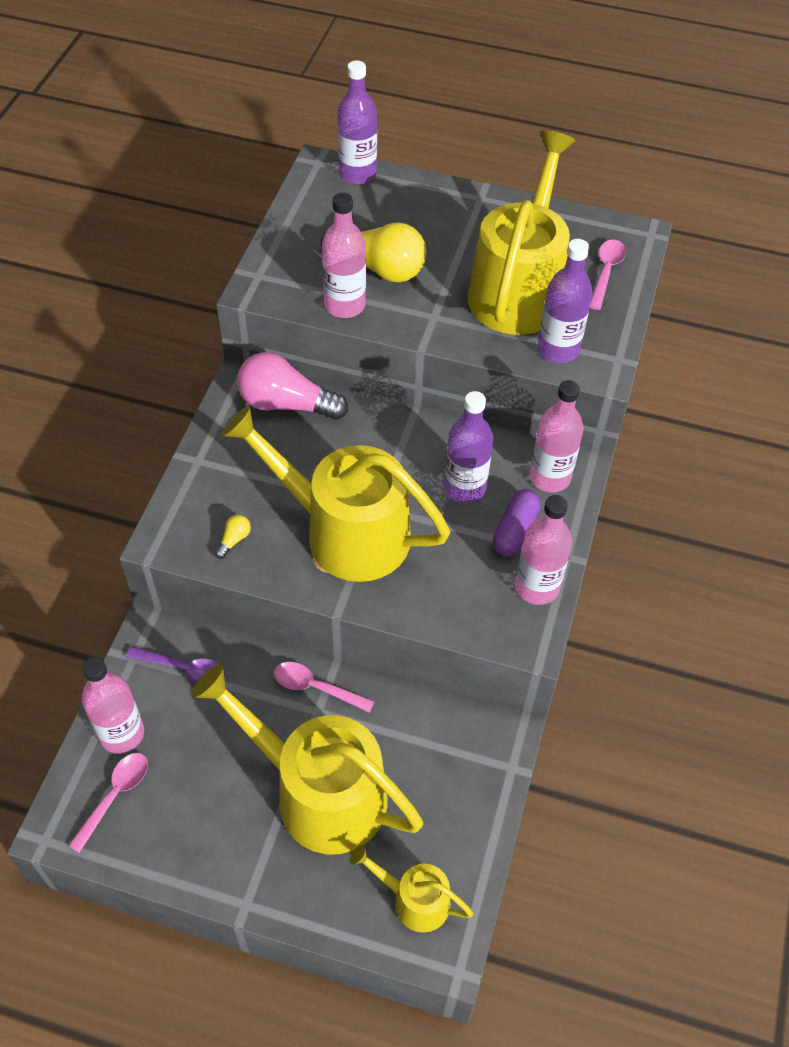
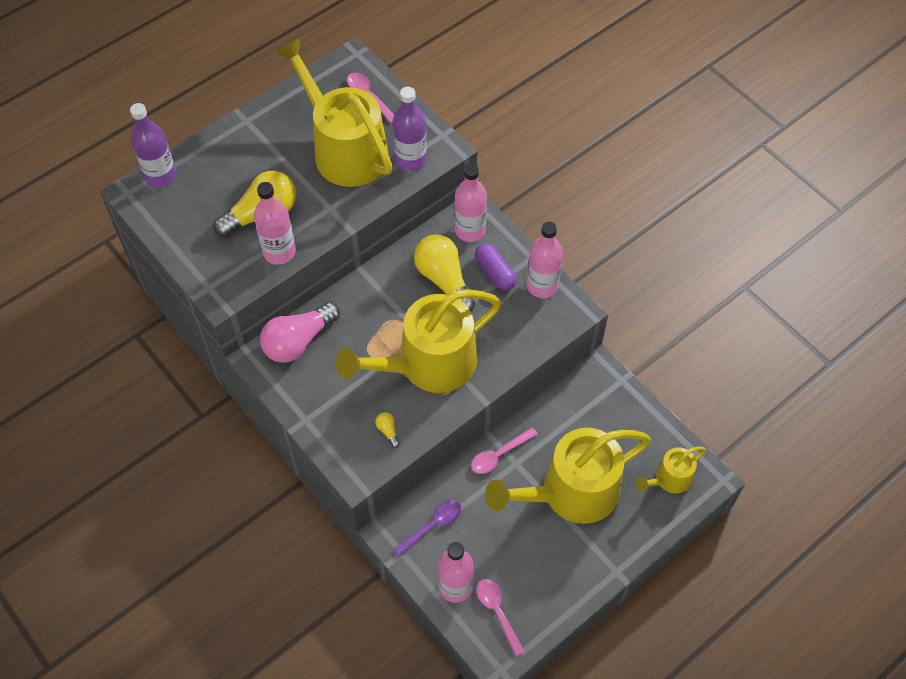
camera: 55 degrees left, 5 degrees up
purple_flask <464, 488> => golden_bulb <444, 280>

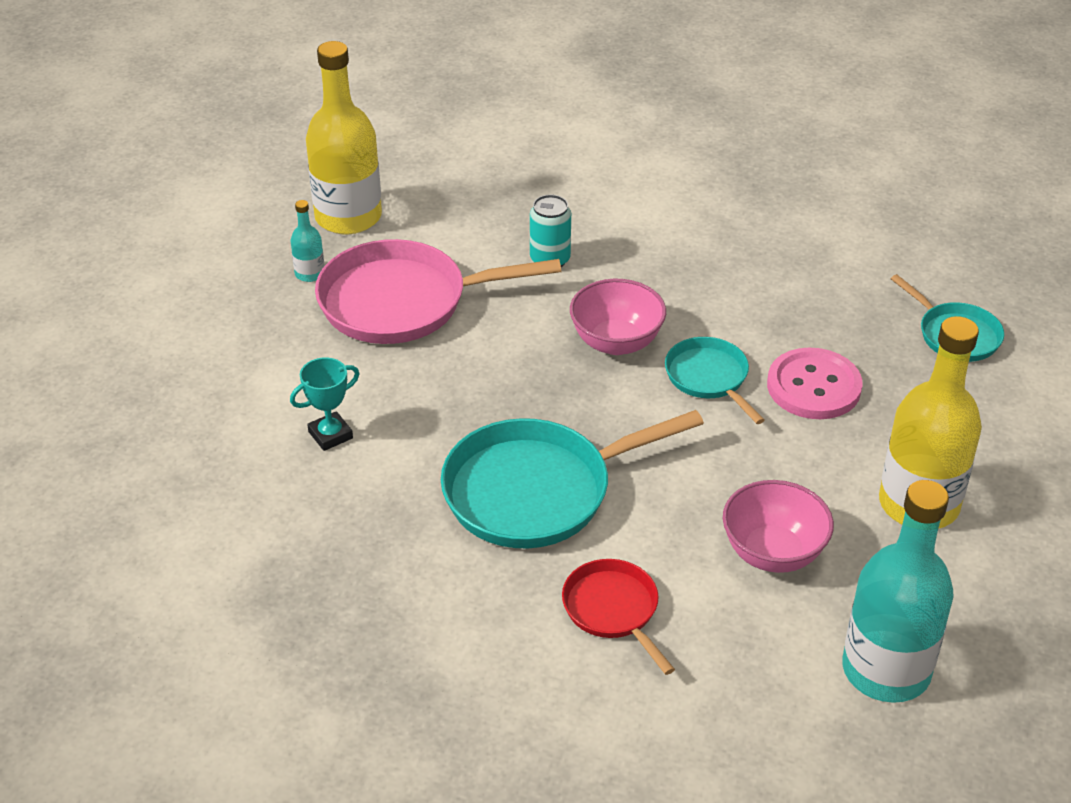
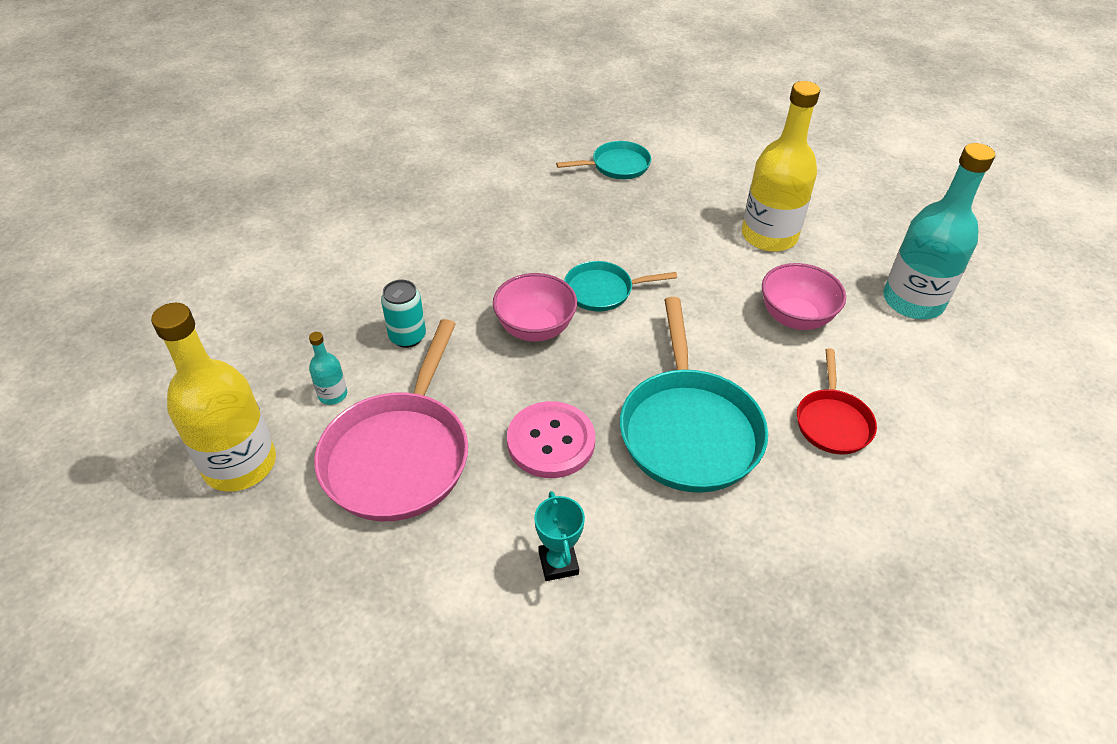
camera: 70 degrees left, 5 degrees up
teal_flask <310, 273> => teal_flask <332, 394>, move
crimson_frying_pan <613, 610> => crimson_frying_pan <832, 421>, 75 degrees counterclockwise
pink_sewing_button <813, 386> => pink_sewing_button <551, 441>, move

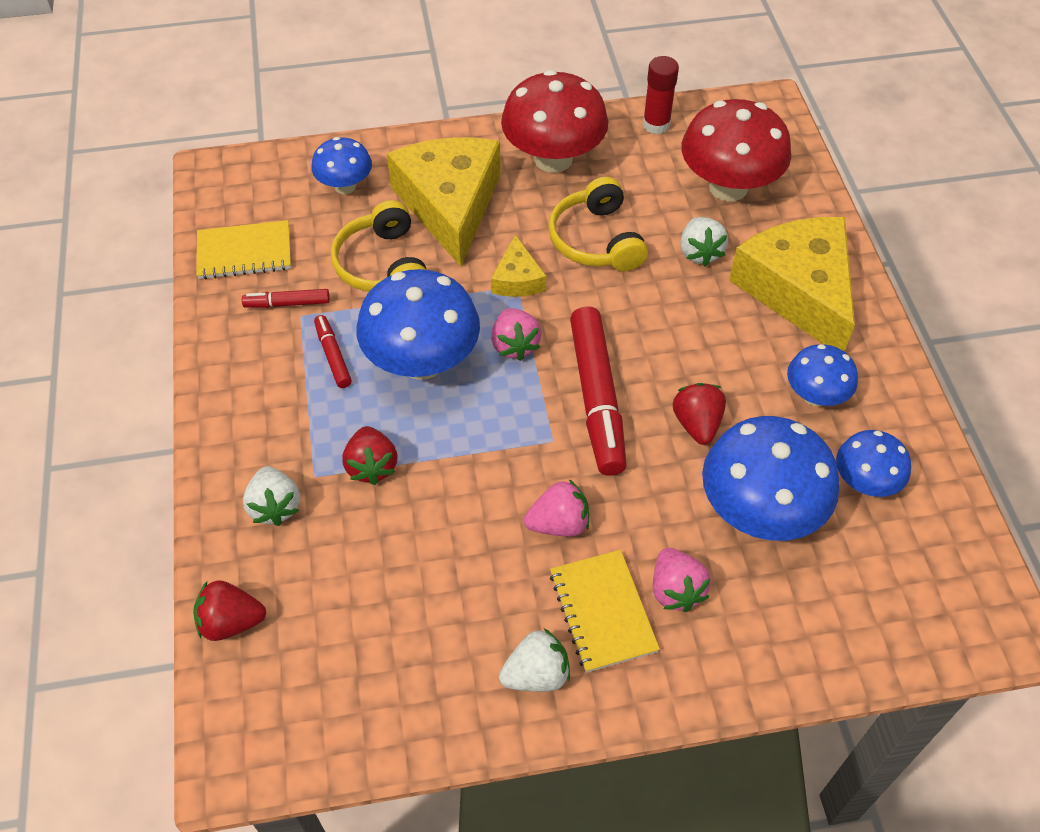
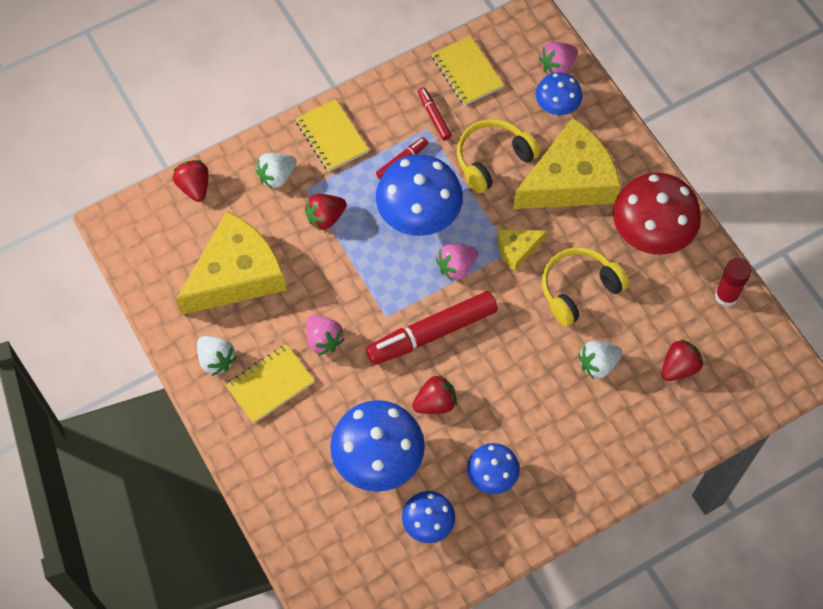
camera: 70 degrees right, 10 degrees up
pink_strawberry <675, 590> => pink_strawberry <557, 66>, move
crimson_toadstool <728, 187> => crimson_strawberry <679, 367>
golden_cheese <798, 290> => golden_cheese <236, 275>, move
nothing => golden_notepad <332, 137>

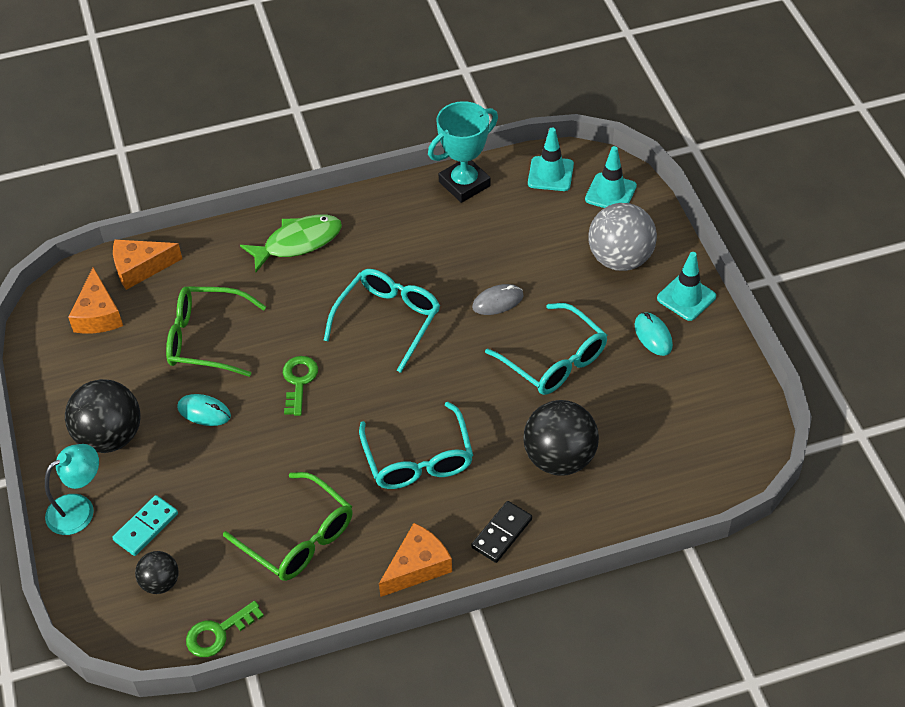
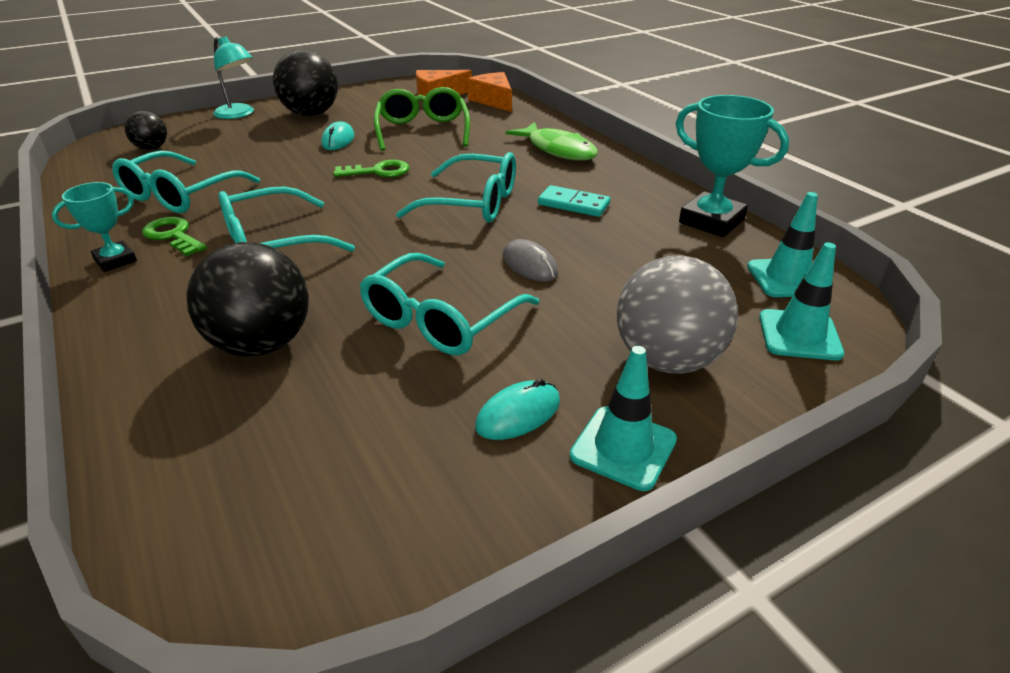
camera: 75 degrees right, 15 degrees down
teal_domino_tile <146, 527> => teal_domino_tile <573, 204>, move
emerald_door_key <218, 633> => emerald_door_key <173, 235>, move
emerald_spectacles <299, 538> => teal_spectacles <180, 195>
orange_cheese <417, 567> => teal_prize_cup <115, 260>
jet-black_domino_tile <501, 533> => nothing

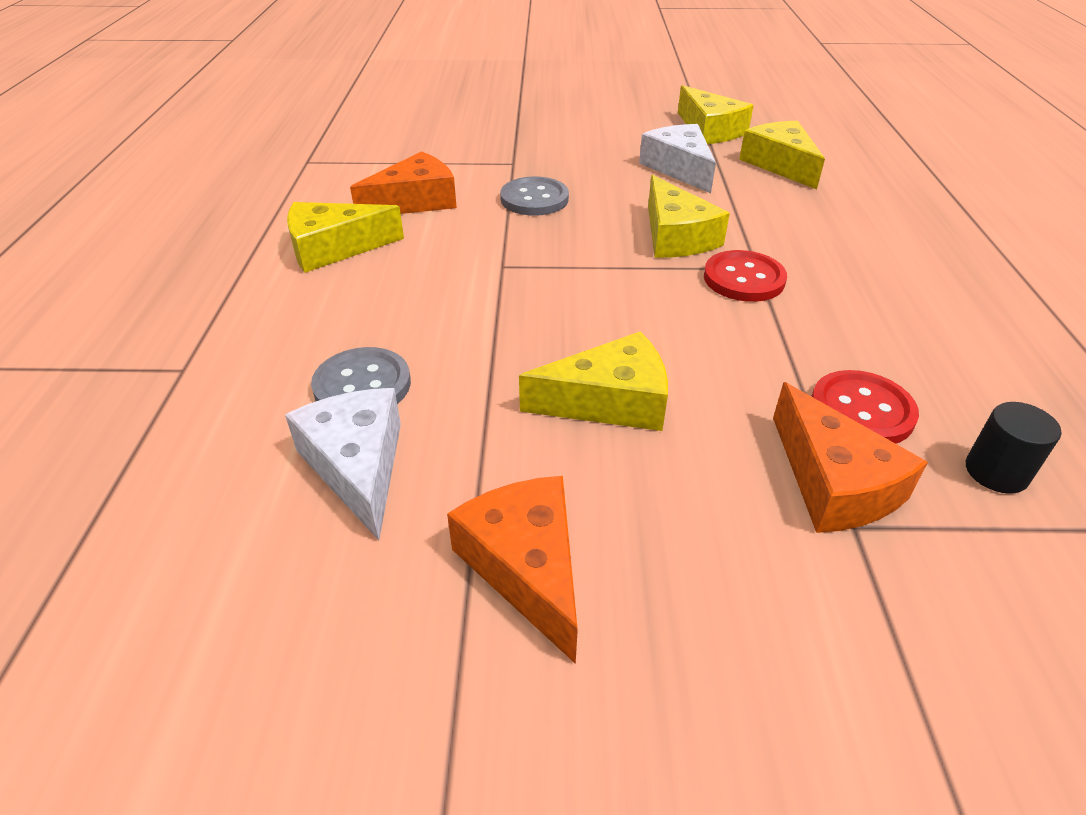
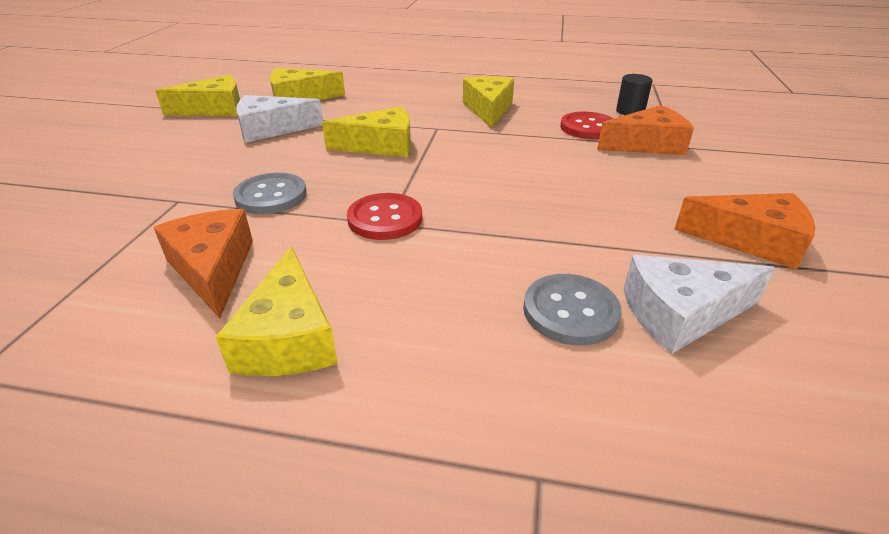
camera: 80 degrees left, 5 degrees down
orange_cheese <526, 567> => orange_cheese <751, 240>, 150 degrees counterclockwise
golden_cheese <609, 401> => golden_cheese <488, 109>, move
crimson_sewing_button <744, 279> => crimson_sewing_button <385, 219>, move

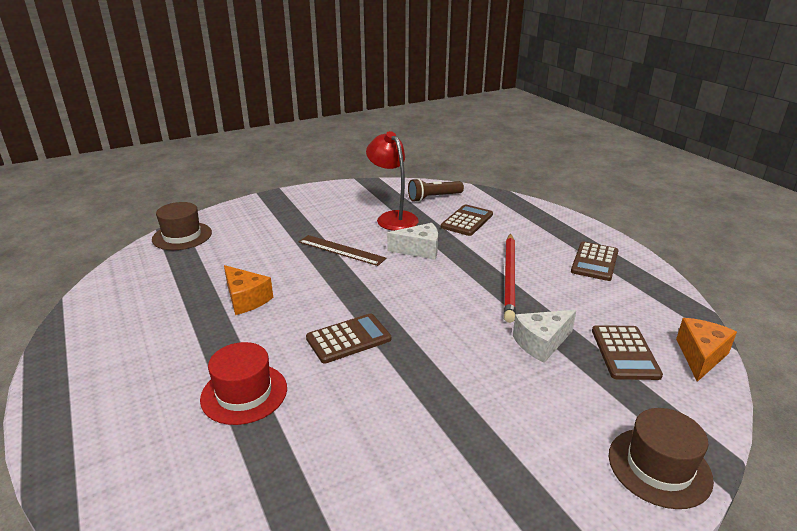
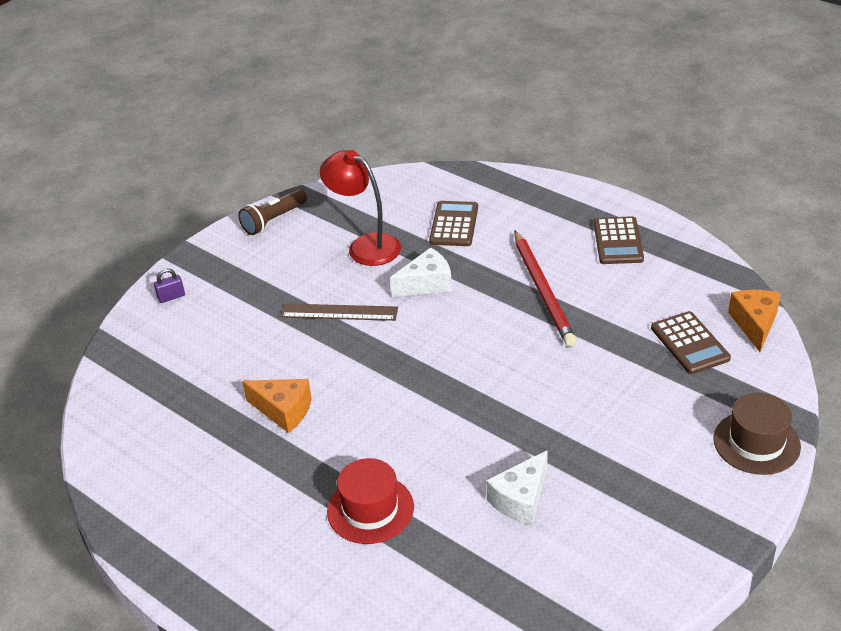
camera: 20 degrees left, 10 degrees up
dark_brown_hat <182, 236> => nothing
dark_brown_adding_machine <348, 339> => nothing
dark_brown_pocket_torch <433, 198> => dark_brown_pocket_torch <274, 220>, move
pure_white_cheese <541, 343> => pure_white_cheese <521, 499>, move
nothing => purple_lock <171, 297>

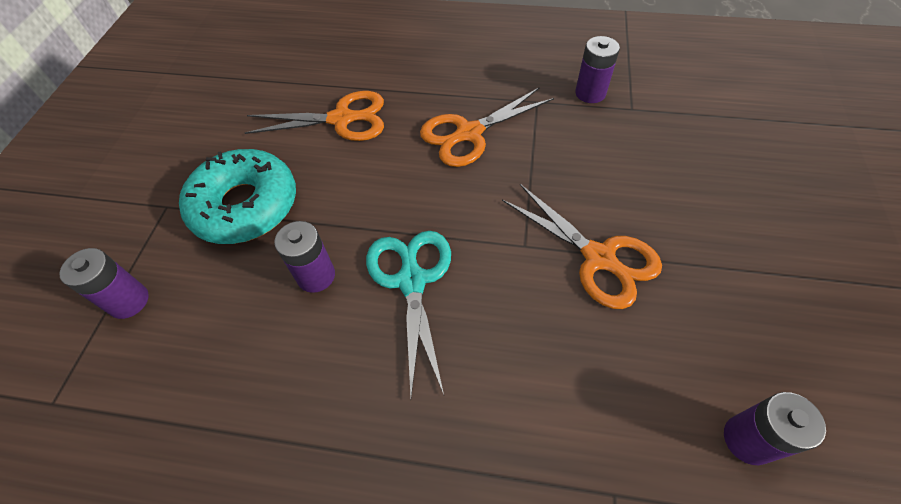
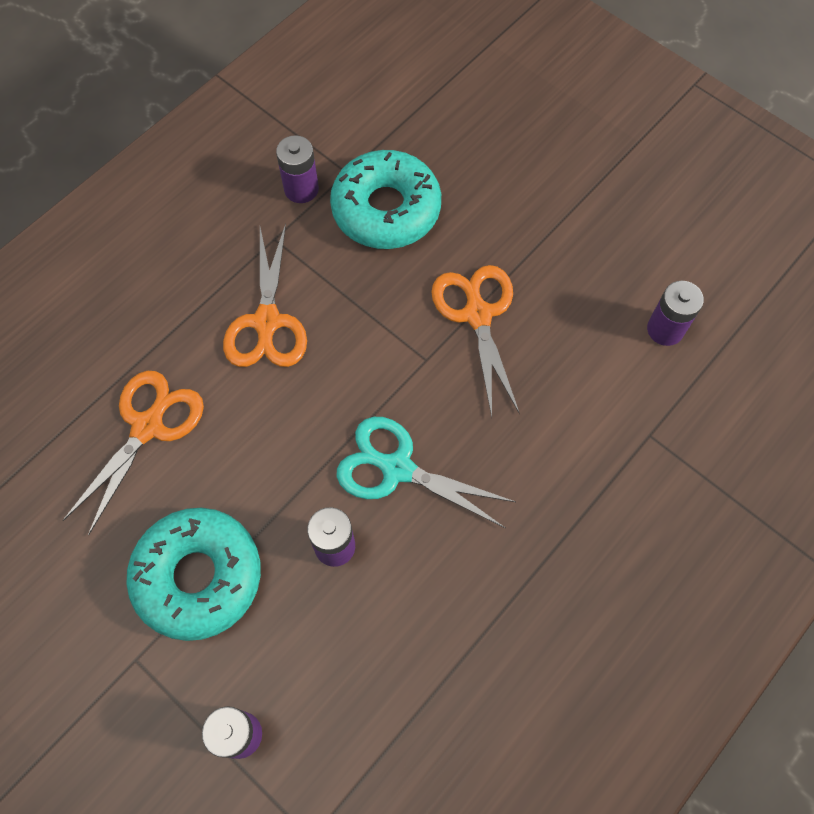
camera: 60 degrees left, 10 degrees up
orange_scissors <599, 258> => orange_scissors <477, 314>, 90 degrees counterclockwise
nothing => teal_glazed_donut <386, 209>

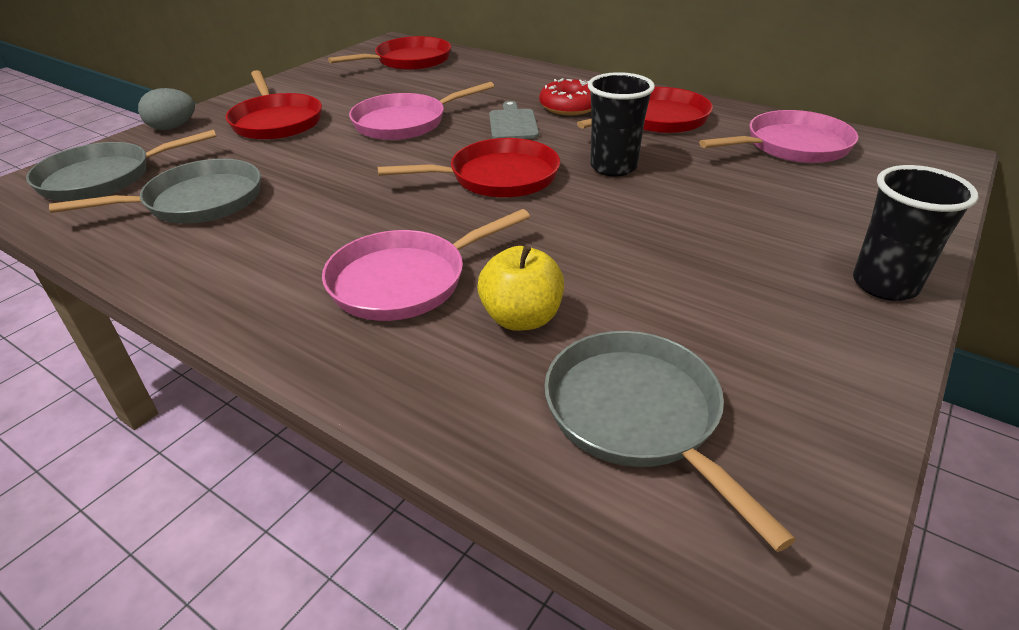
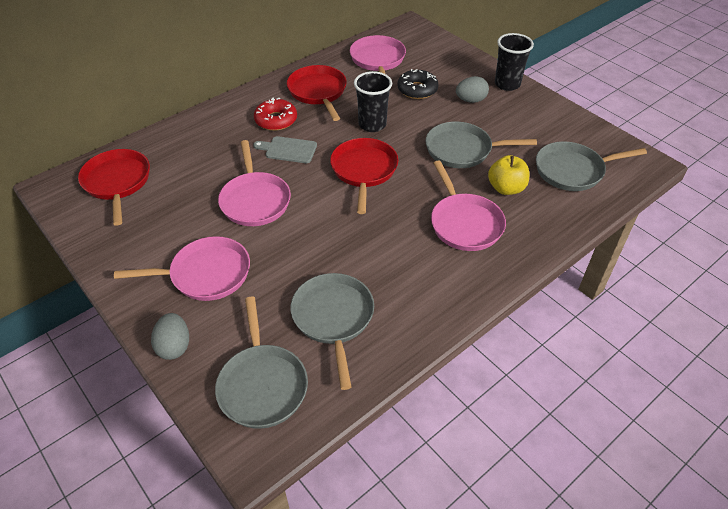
camera: 75 degrees left, 10 degrees up
crimson_frying_pan <276, 121> => pink_frying_pan <206, 274>
nothing => jet-black_glazed_donut <417, 90>
nothing => gray_frying_pan <462, 150>
nothing => gray_egg <470, 100>

